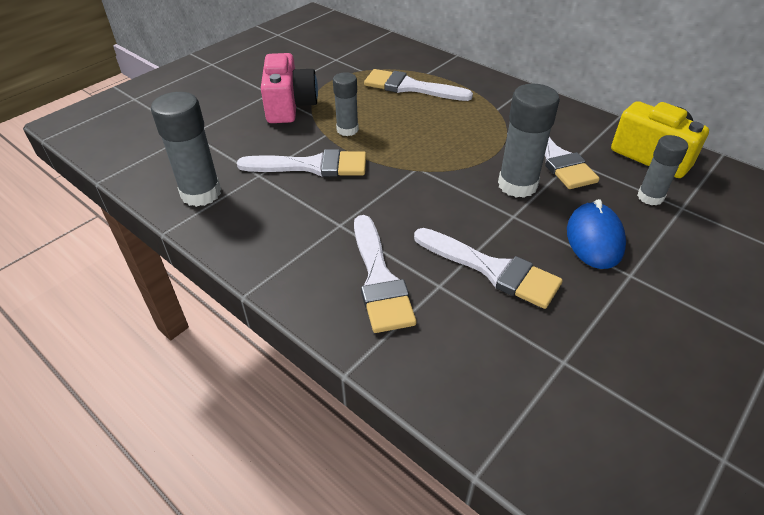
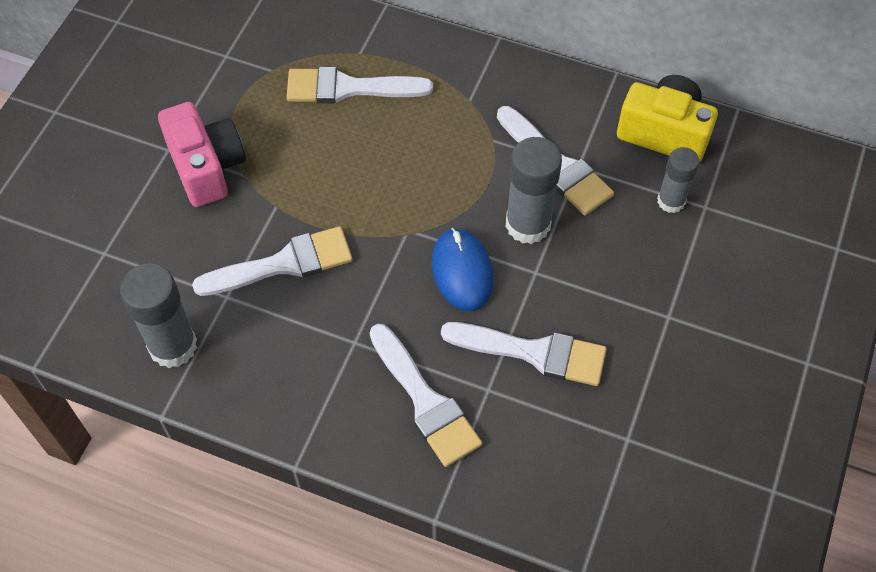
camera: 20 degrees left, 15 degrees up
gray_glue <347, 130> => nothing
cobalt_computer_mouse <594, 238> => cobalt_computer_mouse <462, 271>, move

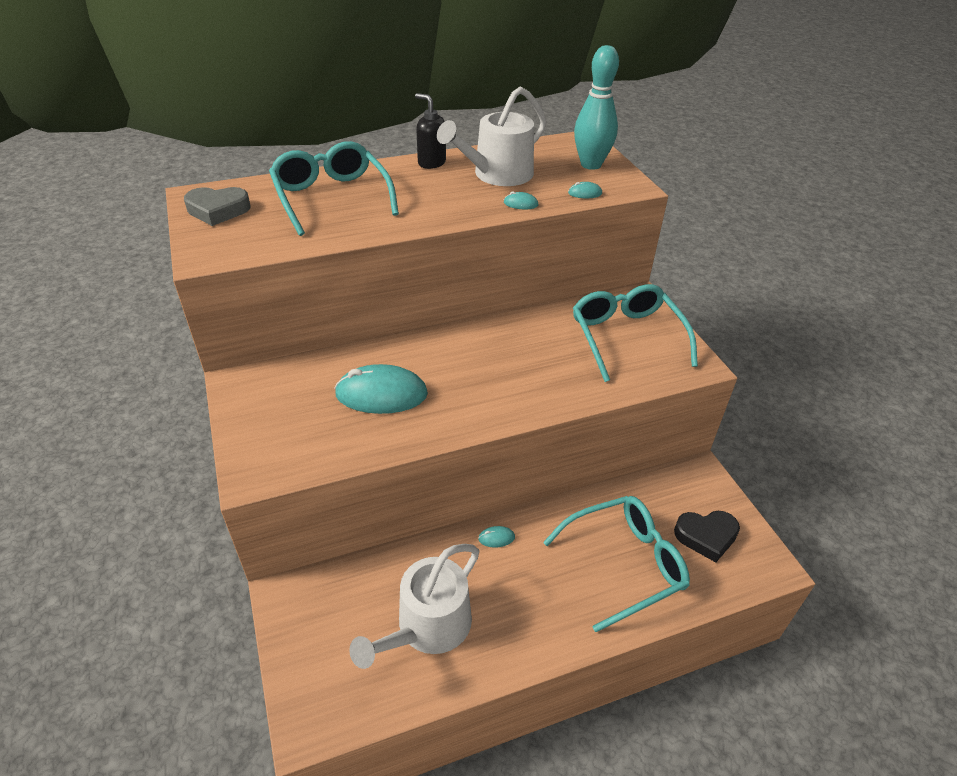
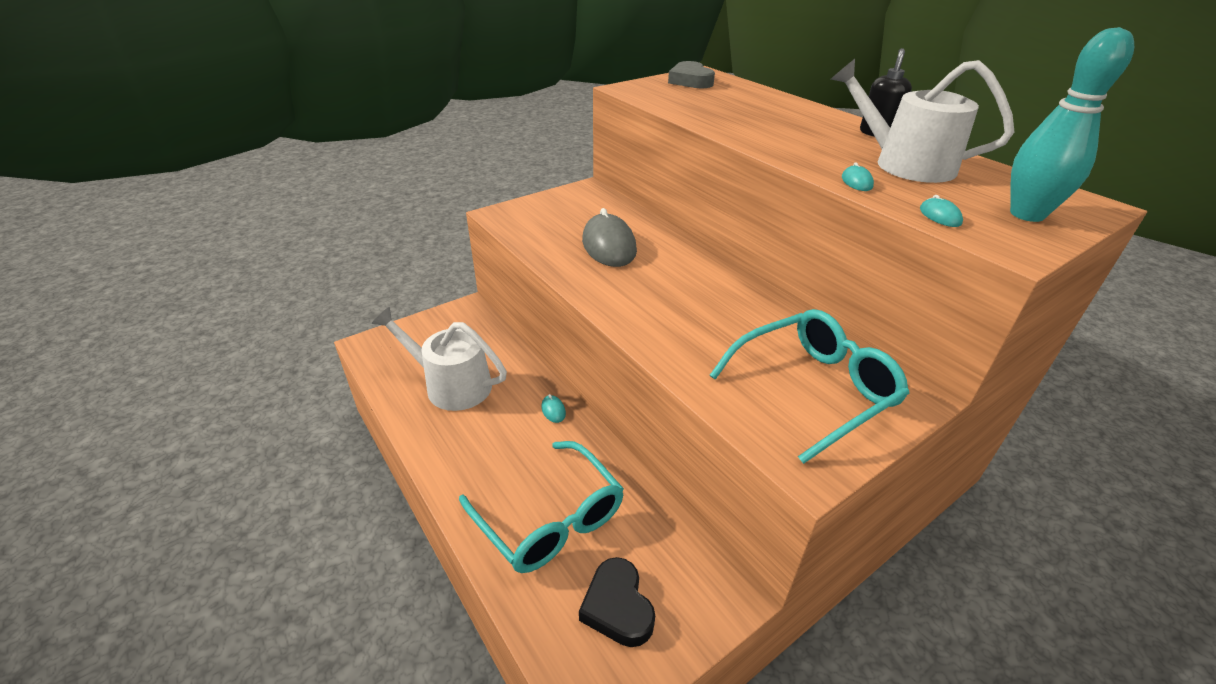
camera: 75 degrees right, 5 degrees down
teal_spectacles <331, 197> => nothing
teal_computer_mouse <381, 394> => gray_computer_mouse <609, 246>

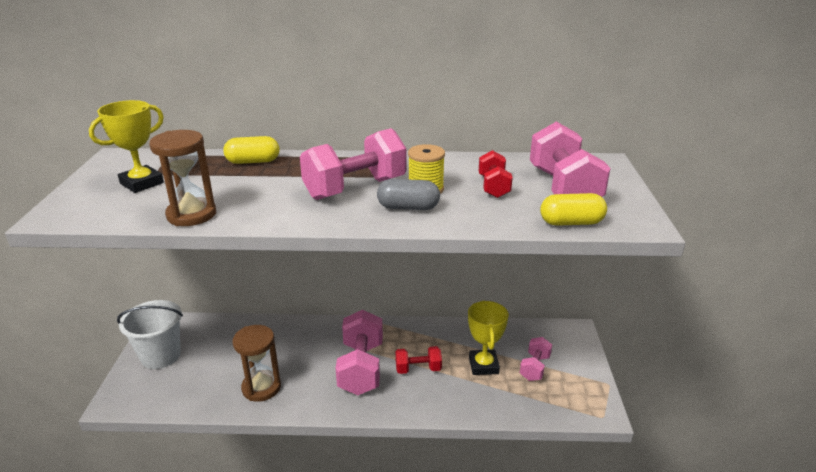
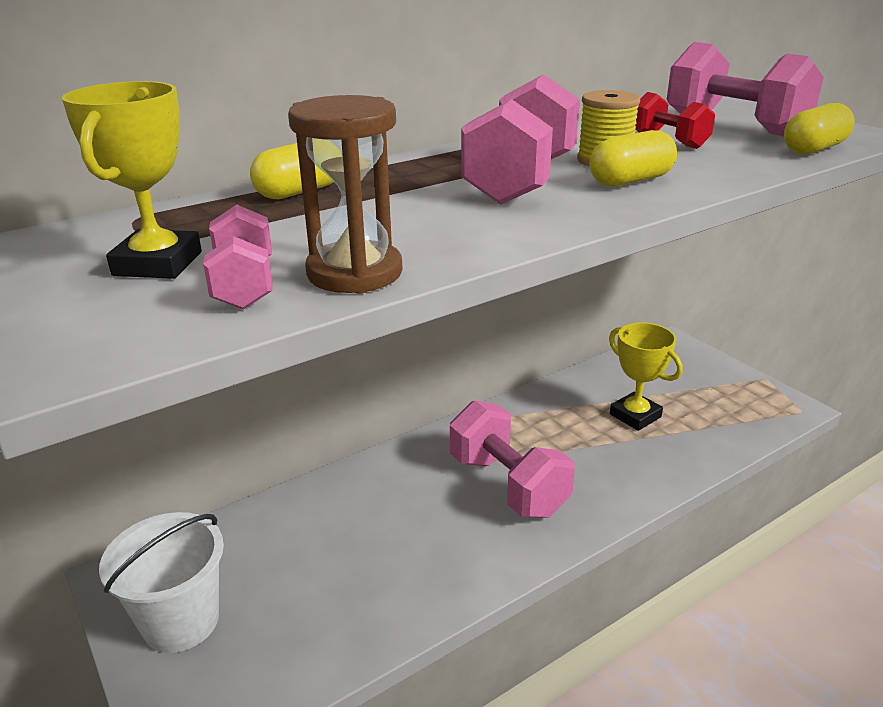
camera: 35 degrees left, 0 degrees up
dark_brown_sandglass <261, 387> => nothing
gray_pill <408, 207> => golden_pill <630, 181>
crimson_dumbbell <418, 369> => nothing
pink_dumbbell <534, 368> => pink_dumbbell <244, 285>, move

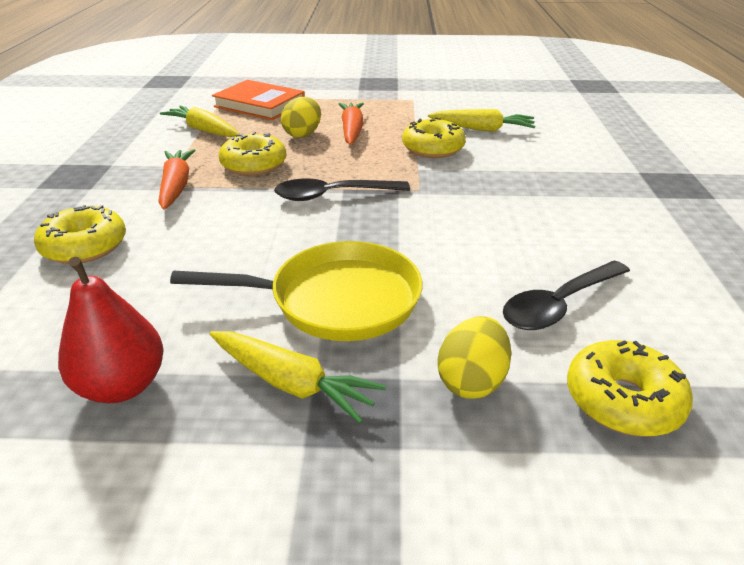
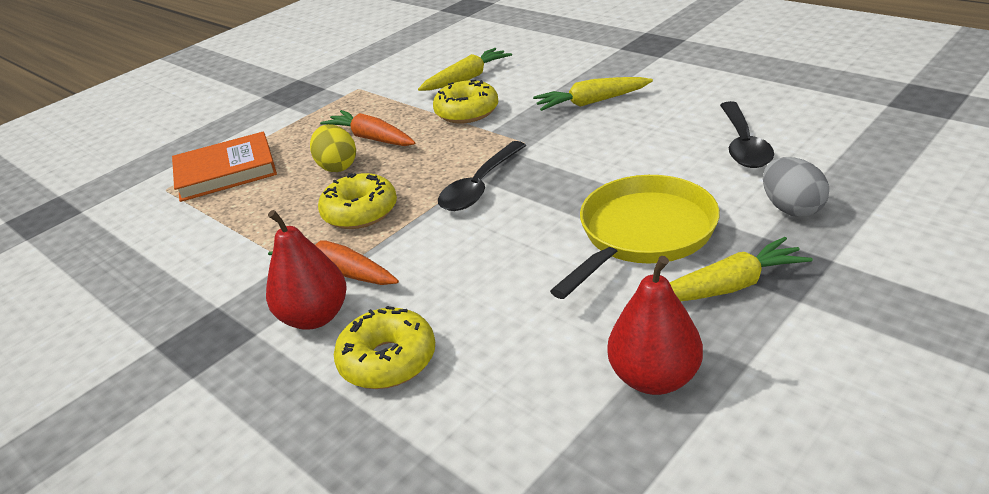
camera: 45 degrees left, 0 degrees up
golden_carrot <203, 130> => golden_carrot <591, 102>, move
golden_egg <471, 381> => gray_egg <791, 208>
golden_glazed_donut <622, 400> => nothing
nothing => crimson_pear <315, 317>

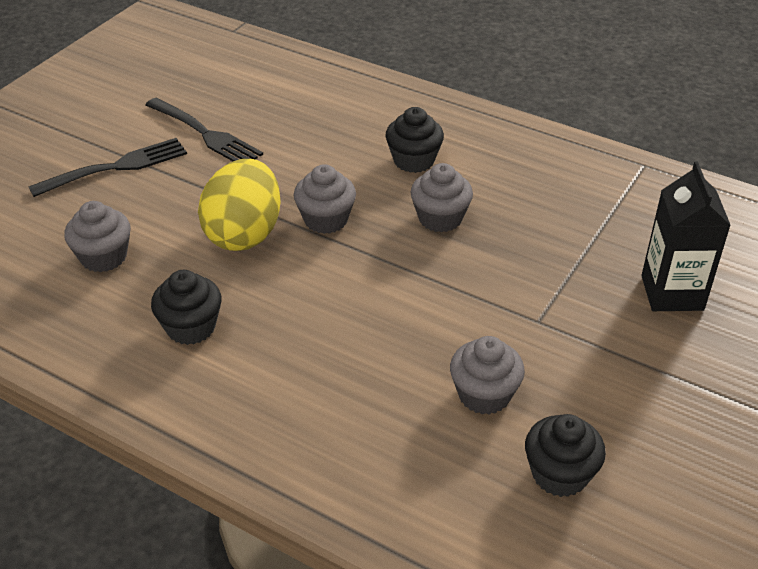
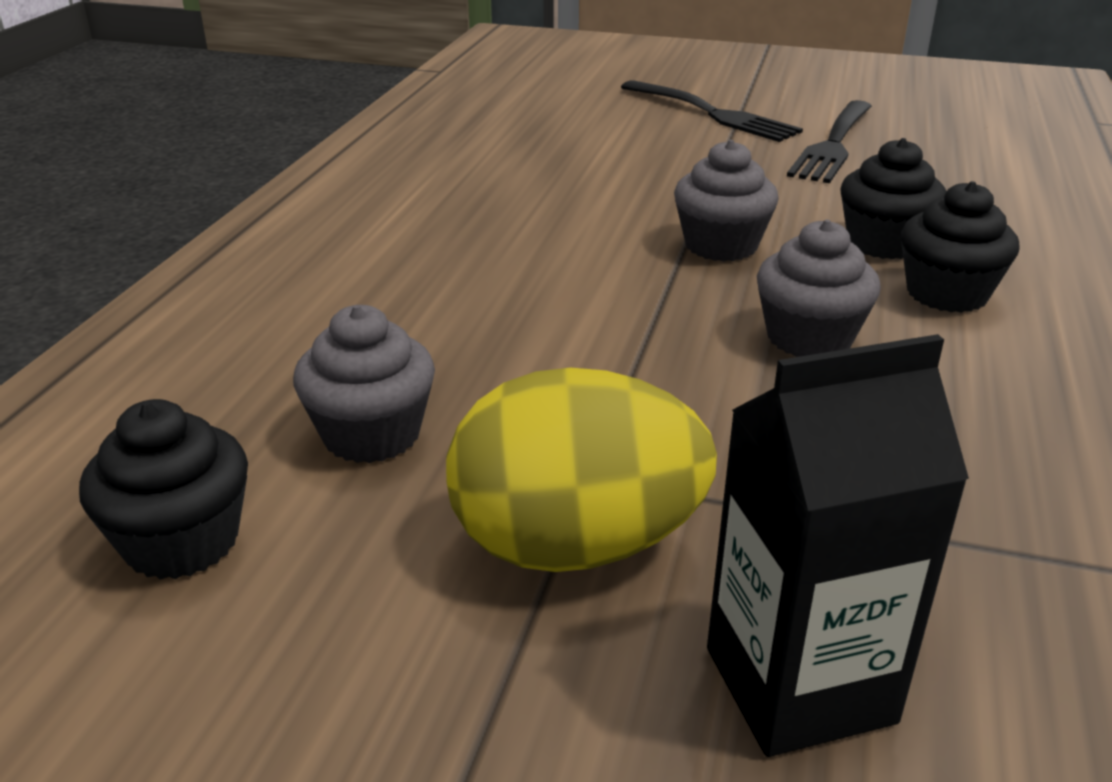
camera: 75 degrees right, 10 degrees down
gray_fairy_cake <103, 257> => nothing
jet-black_fairy_cake <191, 327> => jet-black_fairy_cake <883, 243>, move
golden_egg <244, 234> => golden_egg <576, 545>, move

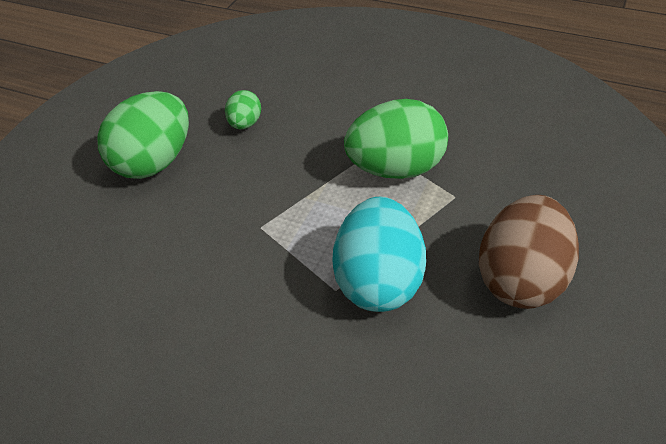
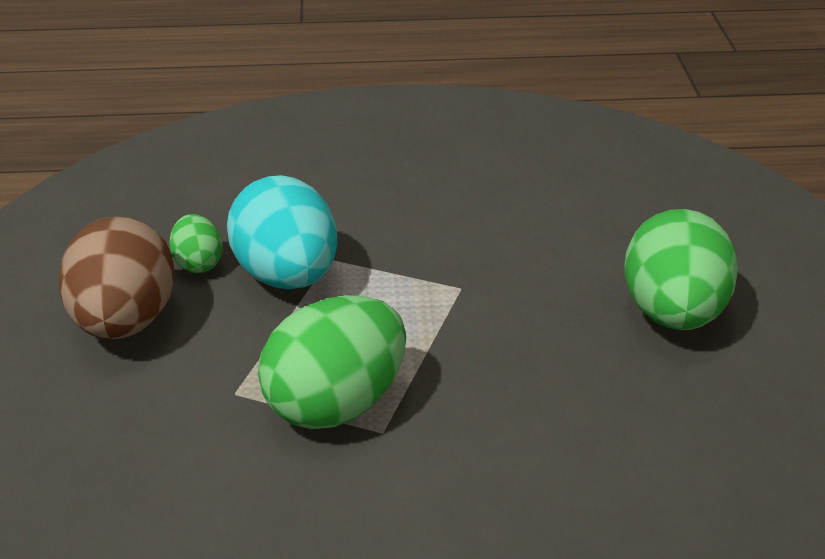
camera: 150 degrees right, 10 degrees down
emerald_egg <245, 124> => emerald_egg <198, 264>, move

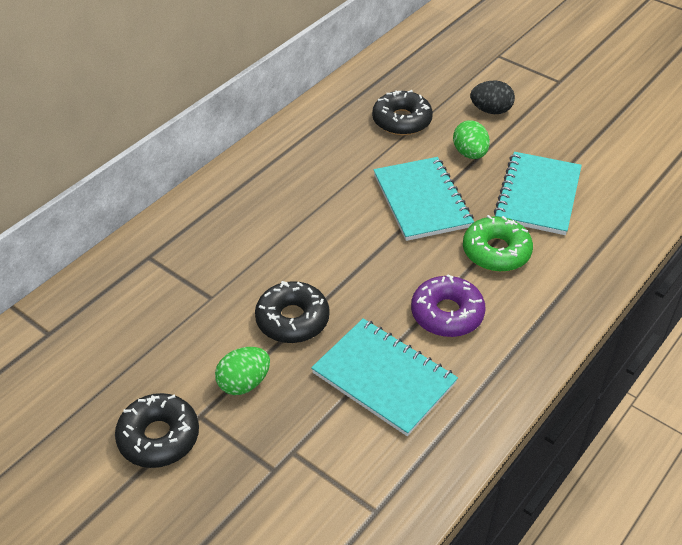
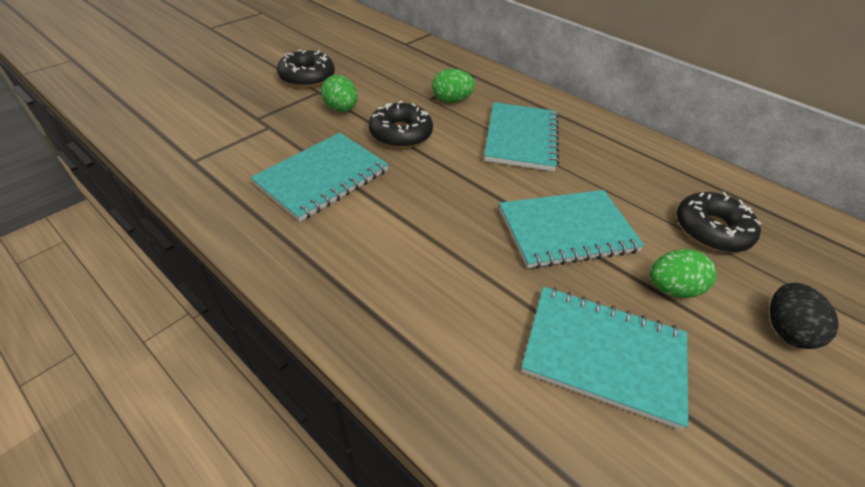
camera: 90 degrees right, 0 degrees up
purple_glazed_donut <447, 314> => nothing
emerald_glazed_donut <496, 251> => nothing
nothing => emerald_egg <451, 100>
nothing => teal_notepad <521, 138>

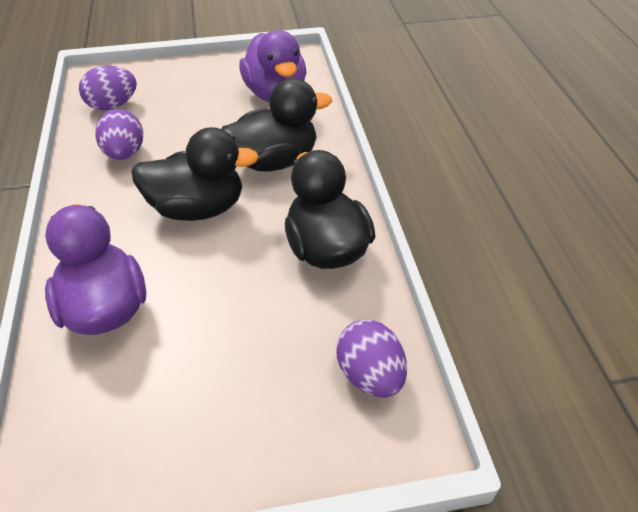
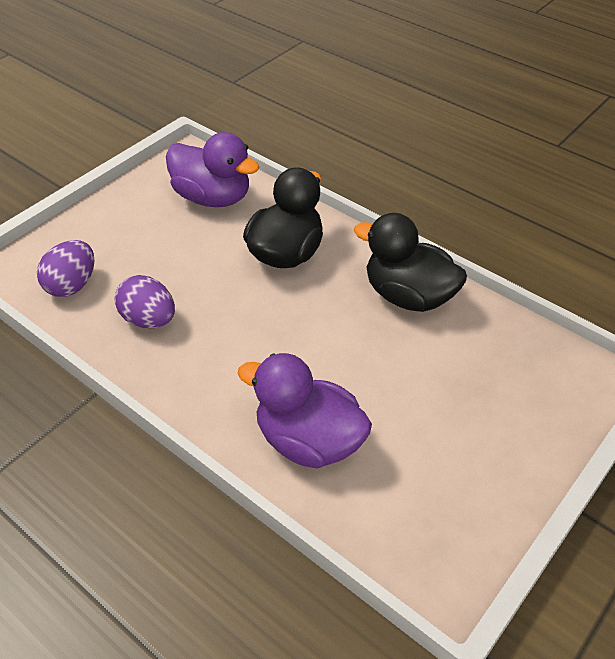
camera: 40 degrees left, 0 degrees up
jet-black_toy_duck <198, 208> => nothing
purple_egg <370, 375> => nothing

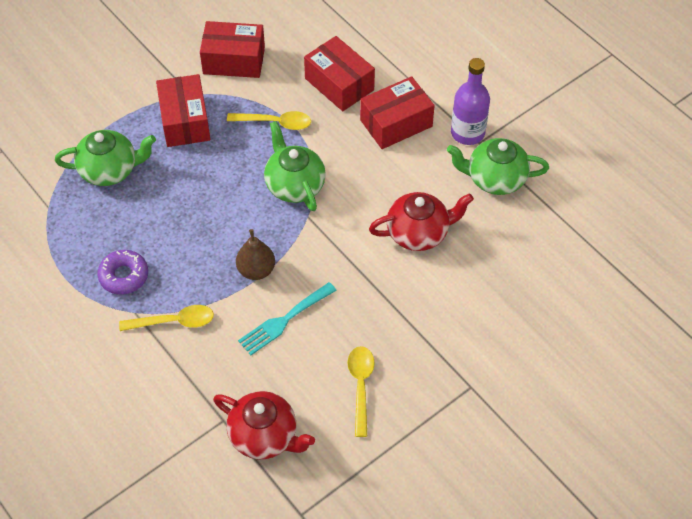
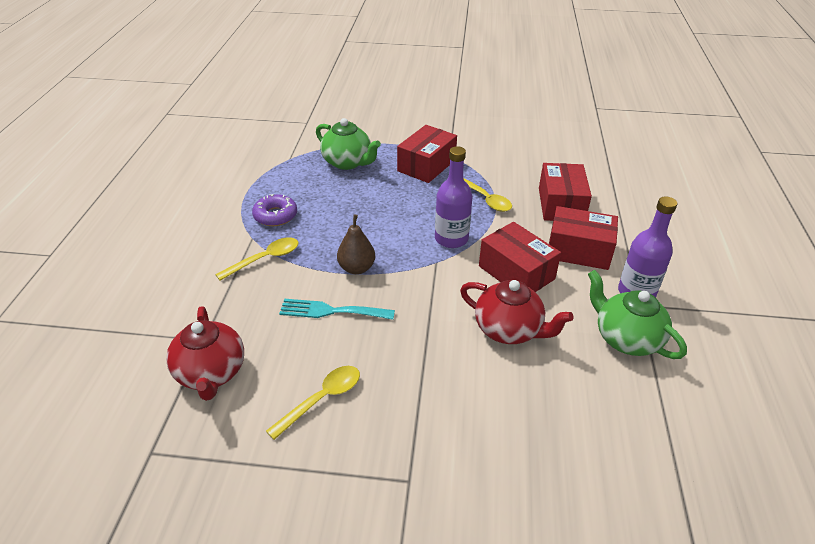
camera: 45 degrees right, 15 degrees down
golden_teaspoon <174, 321> => golden_teaspoon <265, 259>, 75 degrees counterclockwise
crimson_package <234, 60> => crimson_package <516, 272>, move
emerald_tea_pot <294, 185> => purple_flask <451, 239>

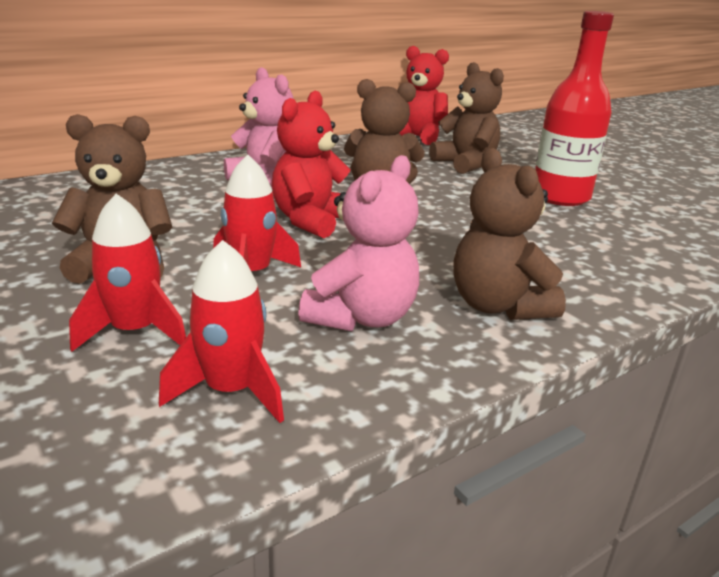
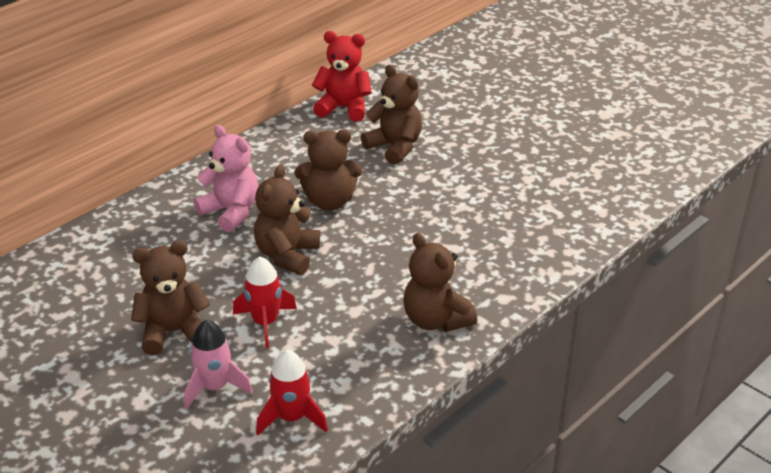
camera: 10 degrees left, 10 degrees up
crimson_spaceship <135, 332> => pink_spaceship <215, 387>
crimson_teddy_bear <312, 221> => dark_brown_teddy_bear <287, 255>
pink_teddy_bear <361, 317> => nothing
crimson_flask <560, 197> => nothing

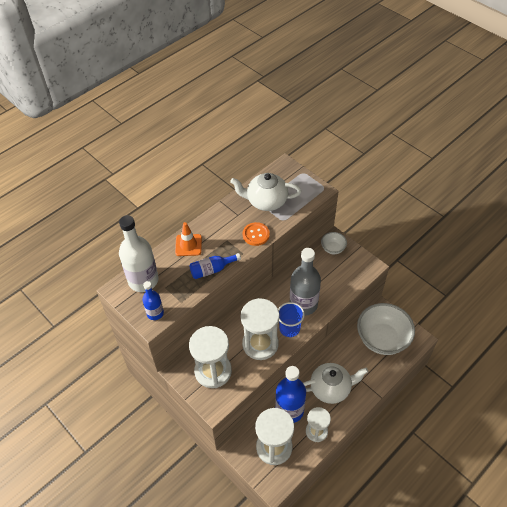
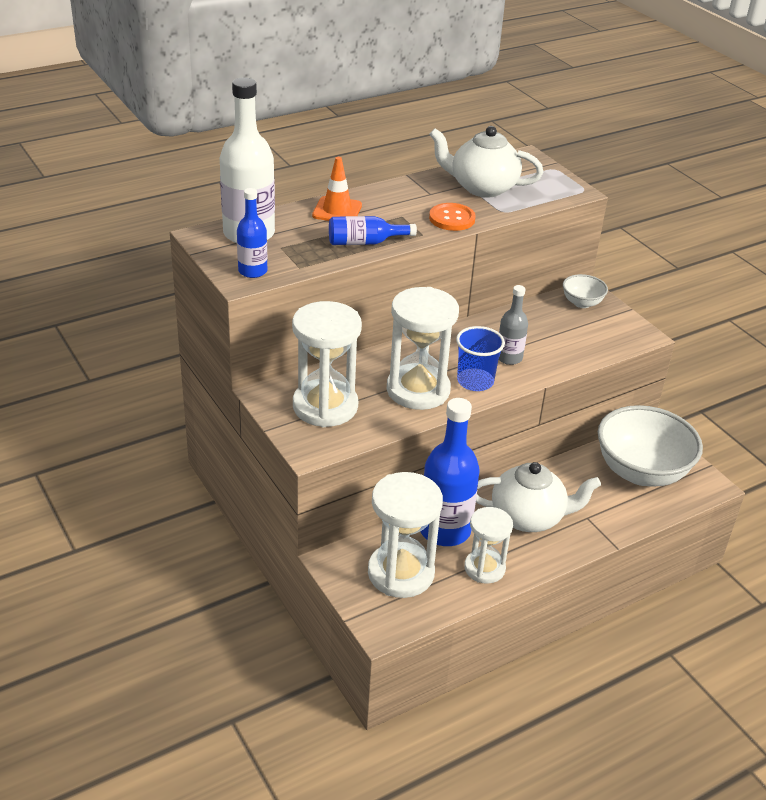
camera: 10 degrees right, 15 degrees down
gray_flask <303, 304> => gray_flask <509, 358>, x0.54

